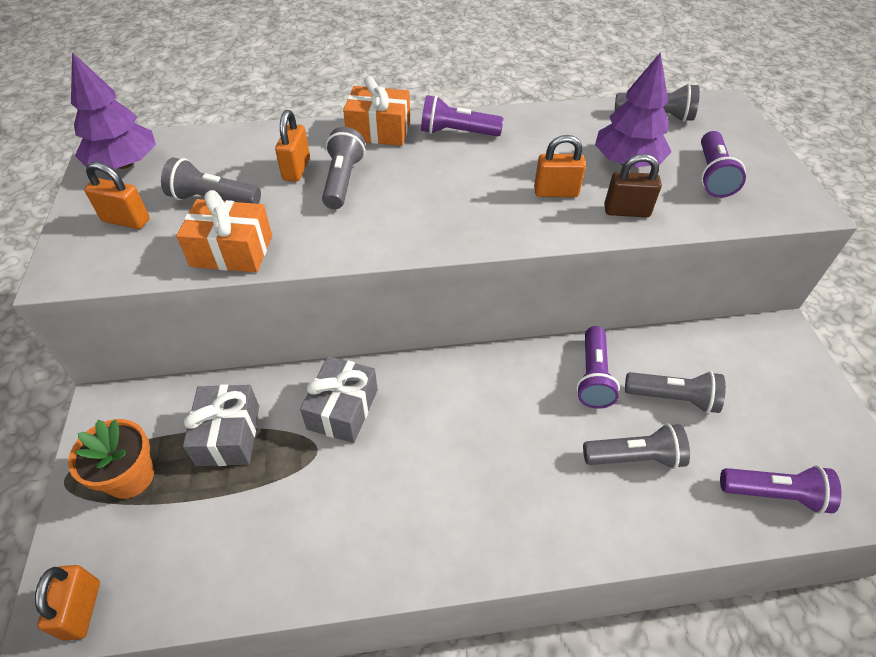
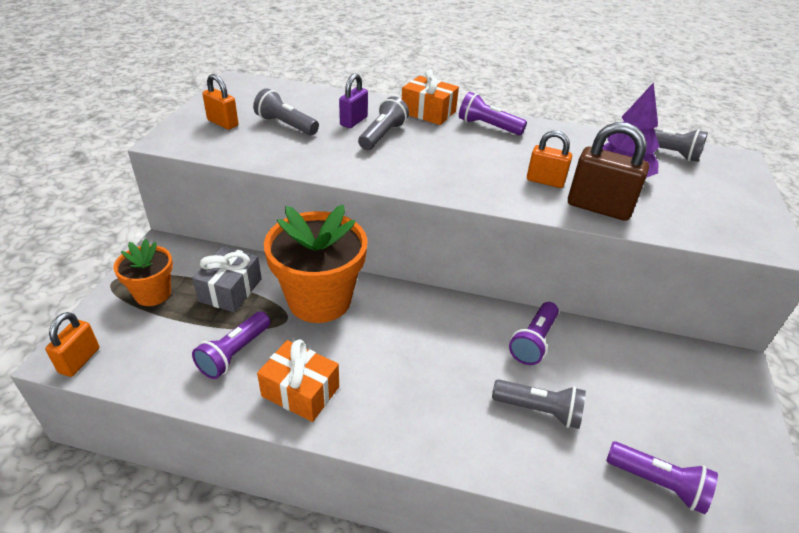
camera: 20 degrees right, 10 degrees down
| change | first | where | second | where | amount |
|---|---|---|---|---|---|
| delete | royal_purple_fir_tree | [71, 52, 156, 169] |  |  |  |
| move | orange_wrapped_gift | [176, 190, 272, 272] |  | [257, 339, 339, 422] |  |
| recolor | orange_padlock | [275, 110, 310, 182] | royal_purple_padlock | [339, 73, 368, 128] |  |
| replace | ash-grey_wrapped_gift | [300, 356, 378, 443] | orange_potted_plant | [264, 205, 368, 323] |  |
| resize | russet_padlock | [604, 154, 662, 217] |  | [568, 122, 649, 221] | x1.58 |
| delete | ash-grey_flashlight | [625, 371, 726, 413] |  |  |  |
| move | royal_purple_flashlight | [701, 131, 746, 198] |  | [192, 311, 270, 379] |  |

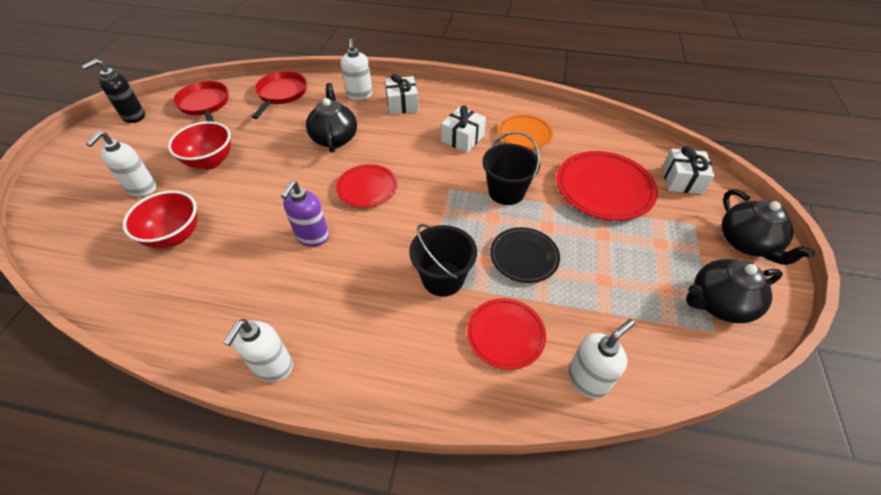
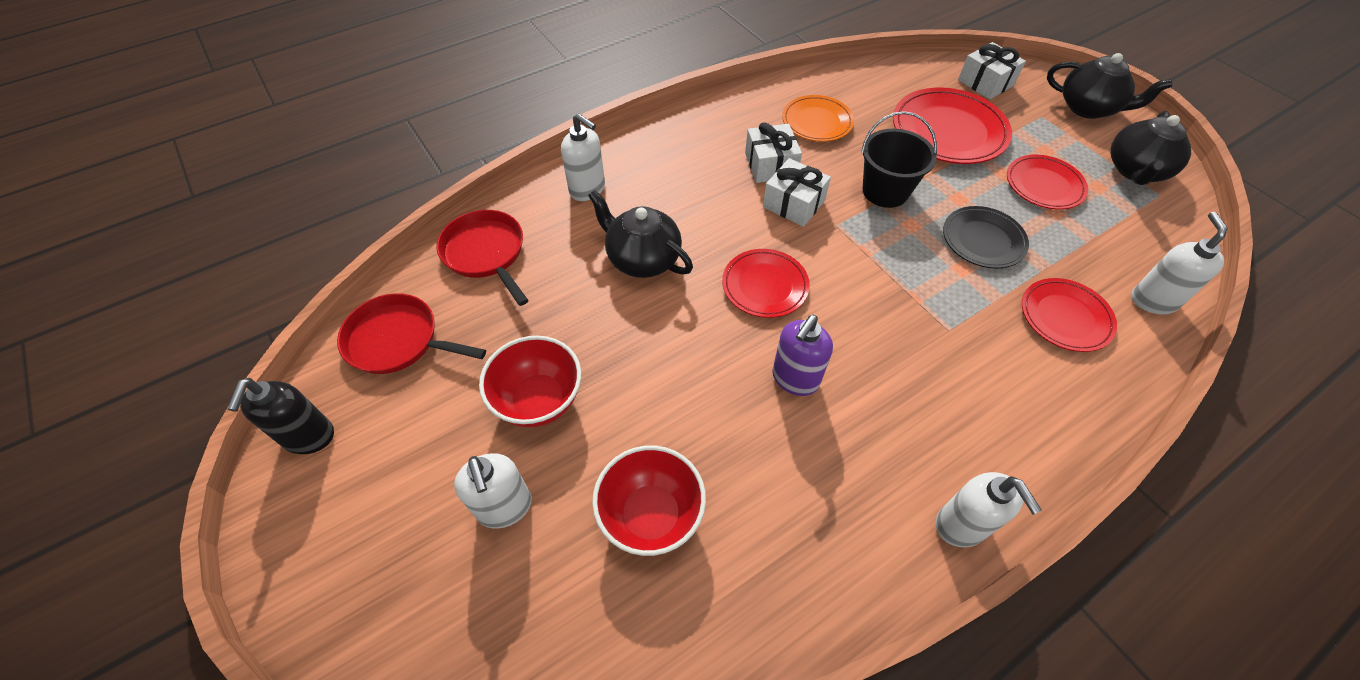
camera: 45 degrees left, 5 degrees up
| change | first | where | second | where | amount |
|---|---|---|---|---|---|
| rotate | royal_purple_soap_pump | [281, 181, 329, 247] |  | [772, 315, 833, 396] | 60 degrees clockwise |
| move | snow-white_wrapped_gift | [385, 74, 419, 115] |  | [763, 158, 831, 227] |  |
| delete | ebony_sand_bucket | [409, 224, 477, 296] |  |  |  |
| insert |  |  | red_flat_dish | [1007, 155, 1088, 209] |  |

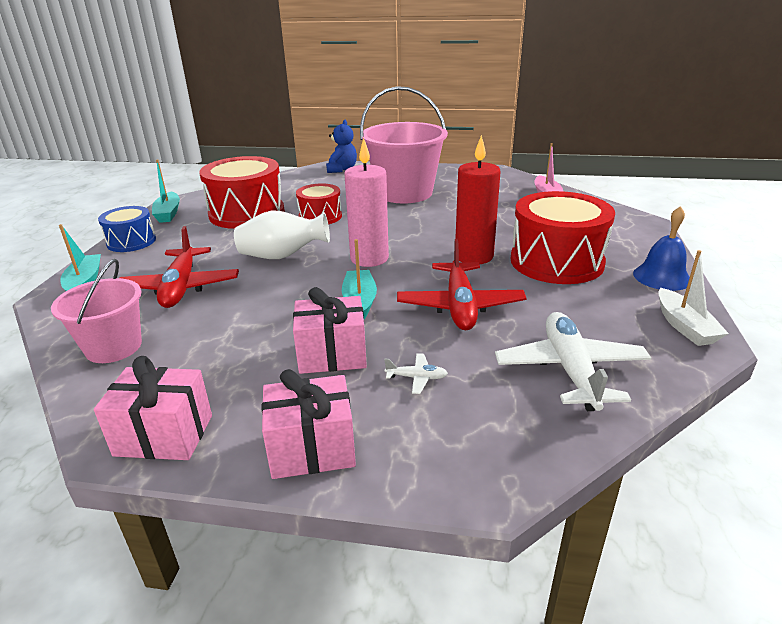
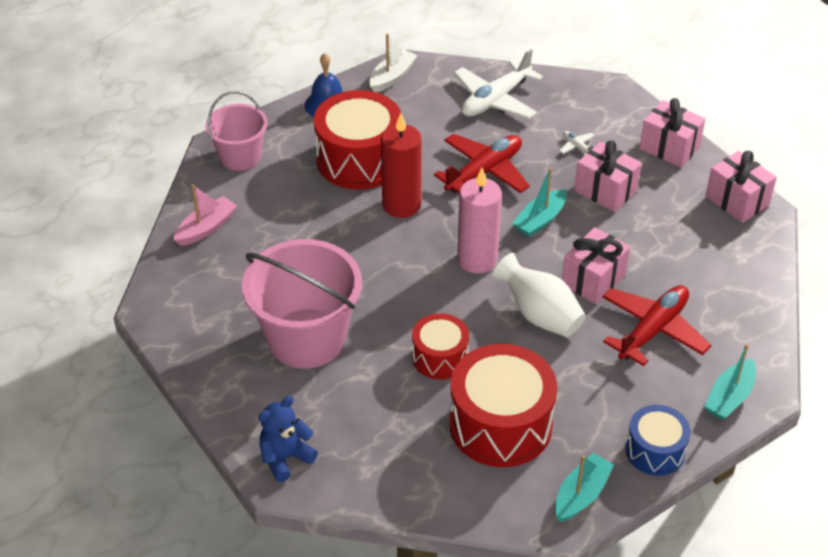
camera: 135 degrees left, 15 degrees up
| change | first | where | second | where | amount |
|---|---|---|---|---|---|
| move | rose-pink_sand_bucket | [51, 259, 142, 363] |  | [206, 91, 267, 171] |  |
| insert |  |  | rose-pink_wrapped_gift | [562, 227, 630, 304] |  |

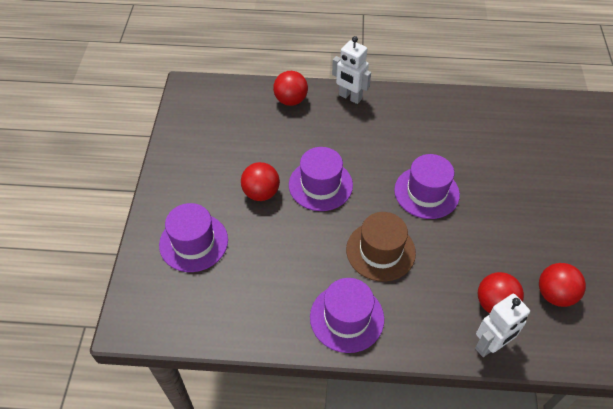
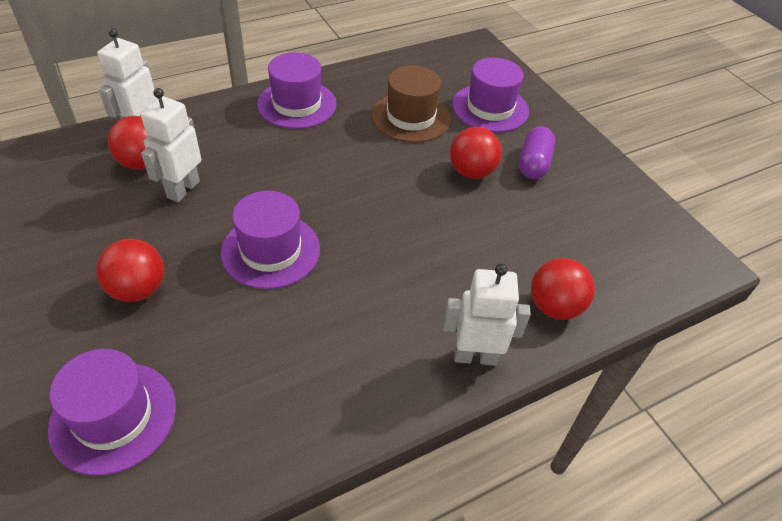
camera: 145 degrees right, 5 degrees down
| change | first | where | second | where | amount |
|---|---|---|---|---|---|
| move | royal_purple_top_hat | [289, 147, 353, 211] |  | [48, 349, 176, 476] |  |
| move | russet_top_hat | [346, 212, 416, 282] |  | [372, 66, 451, 143] |  |
| move | red_ball | [539, 263, 586, 307] |  | [96, 239, 164, 302] |  |
| insert |  |  | snow-white_robot | [141, 88, 201, 202] |  |
| insert |  |  | royal_purple_capsule | [519, 126, 555, 179] |  |

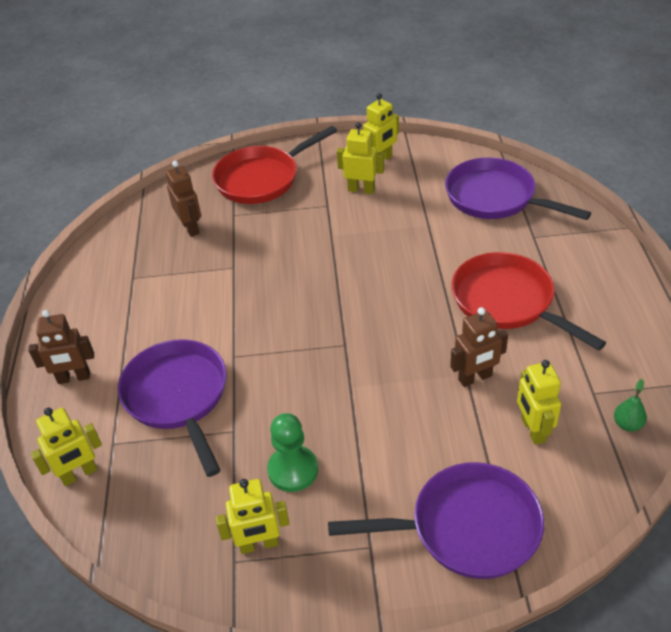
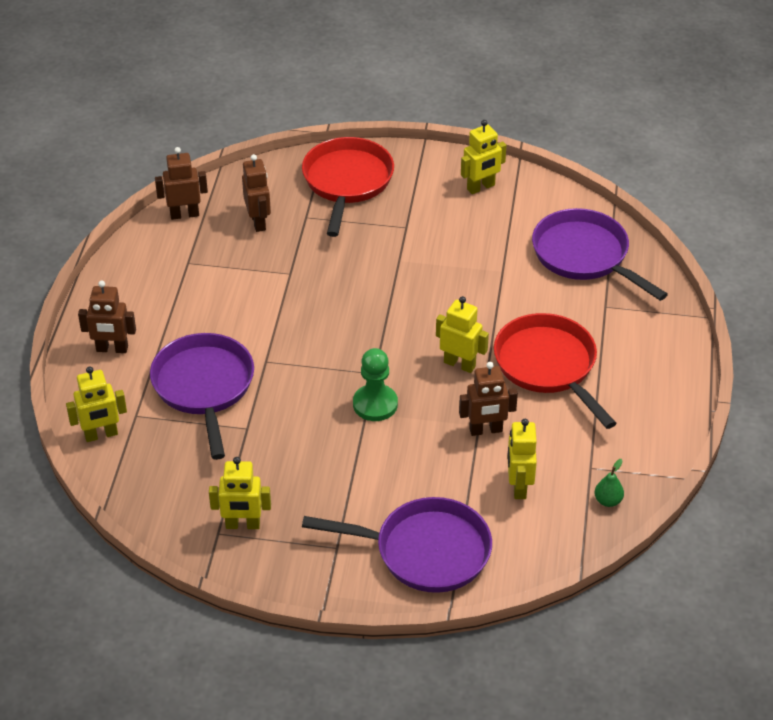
camera: 10 degrees right, 0 degrees up
| change | first | where | second | where | amount |
|---|---|---|---|---|---|
| rotate | red_skillet | [212, 126, 337, 204] |  | [302, 137, 394, 237] | 120 degrees clockwise |
| move | leaf-green_game_pawn | [267, 413, 318, 492] |  | [353, 348, 398, 421] |  |
| move | yellow_robot | [337, 122, 384, 194] |  | [436, 296, 489, 373] |  |
| insert |  |  | russet_robot | [155, 147, 208, 220] |  |

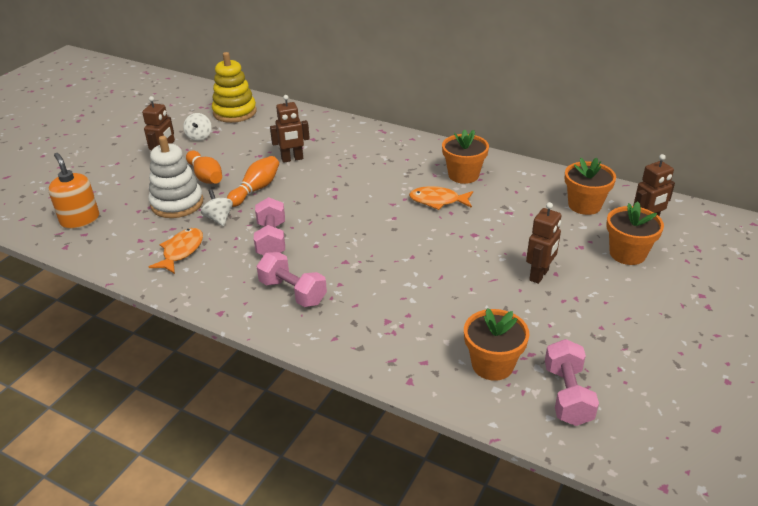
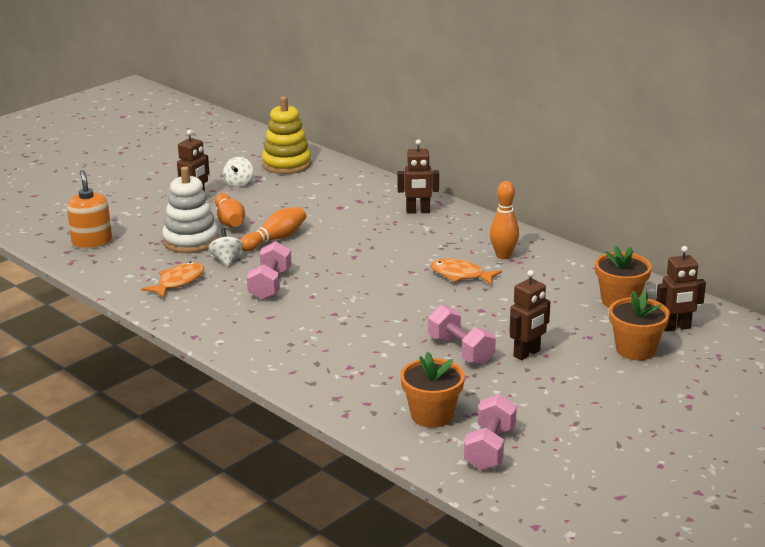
camera: 15 degrees right, 10 degrees down
| change | first | where | second | where | amount |
|---|---|---|---|---|---|
| move | rose-pink_free_weight | [257, 252, 327, 307] |  | [428, 305, 496, 365] |  |
| move | russet_robot | [270, 95, 310, 163] |  | [398, 139, 439, 214] |  |
| replace | orange_potted_plant | [442, 129, 489, 184] | orange_tenpin | [490, 181, 519, 259] |  |

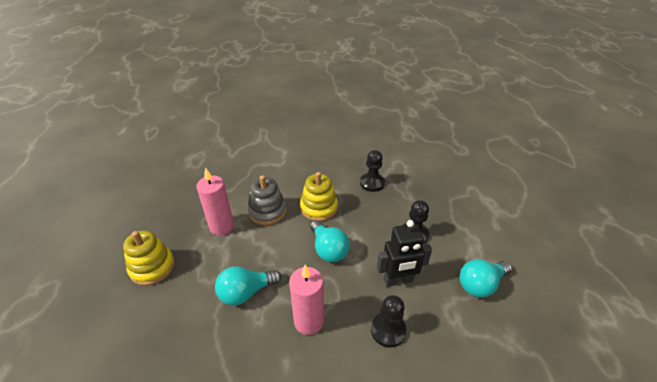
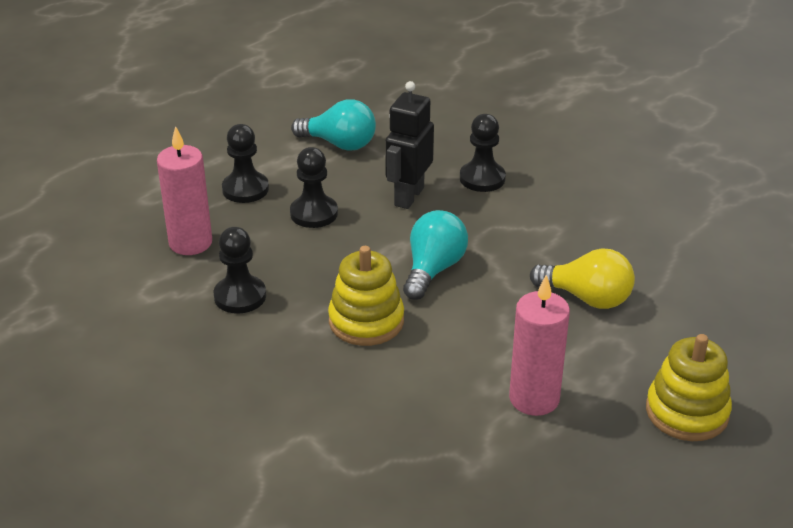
camera: 130 degrees left, 5 degrees down
| change | first | where | second | where | amount |
|---|---|---|---|---|---|
| recolor | turquoise_light_bulb | [215, 266, 281, 306] | yellow_light_bulb | [530, 248, 635, 309] |  |
| delete | ash-grey_stacking_rings | [247, 175, 286, 225] |  |  |  |
| move | rose-pink_wax_candle | [289, 265, 324, 335] |  | [157, 126, 212, 255] |  |
| rotate | ebony_robot | [377, 220, 432, 287] |  | [385, 81, 434, 209] | 105 degrees counterclockwise |
| insert |  |  | ebony_game_pawn | [222, 124, 269, 203] |  |

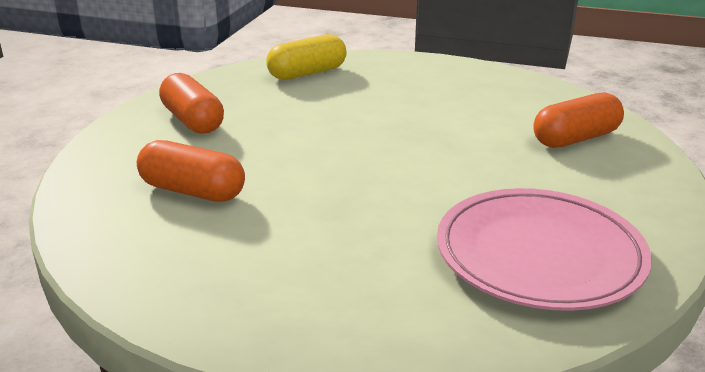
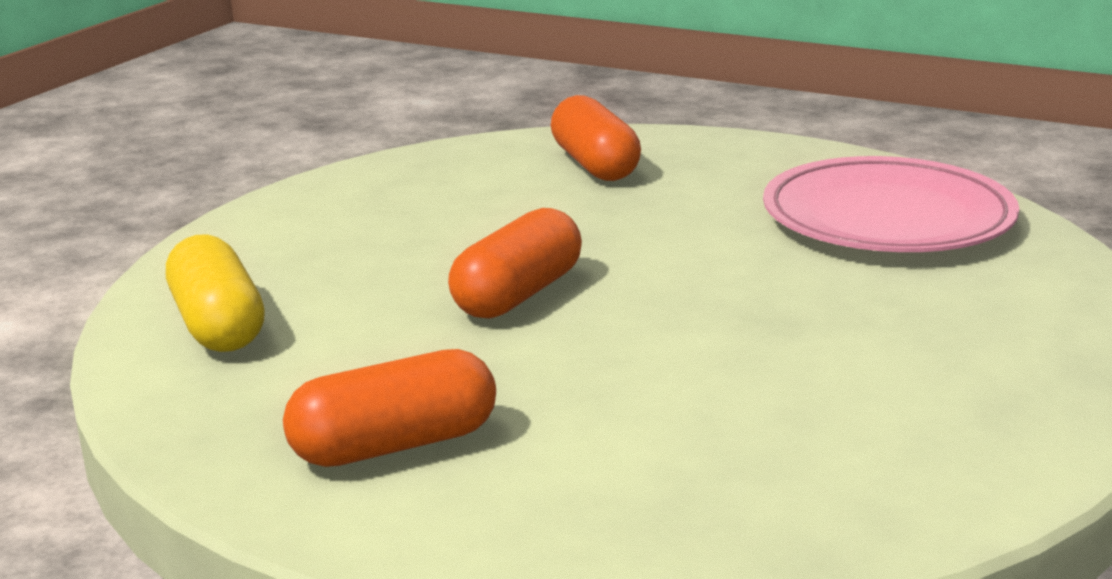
camera: 80 degrees left, 5 degrees down
| change | first | where | second | where | amount |
|---|---|---|---|---|---|
| move | orange_capsule | [137, 140, 245, 202] |  | [448, 208, 582, 319] |  |

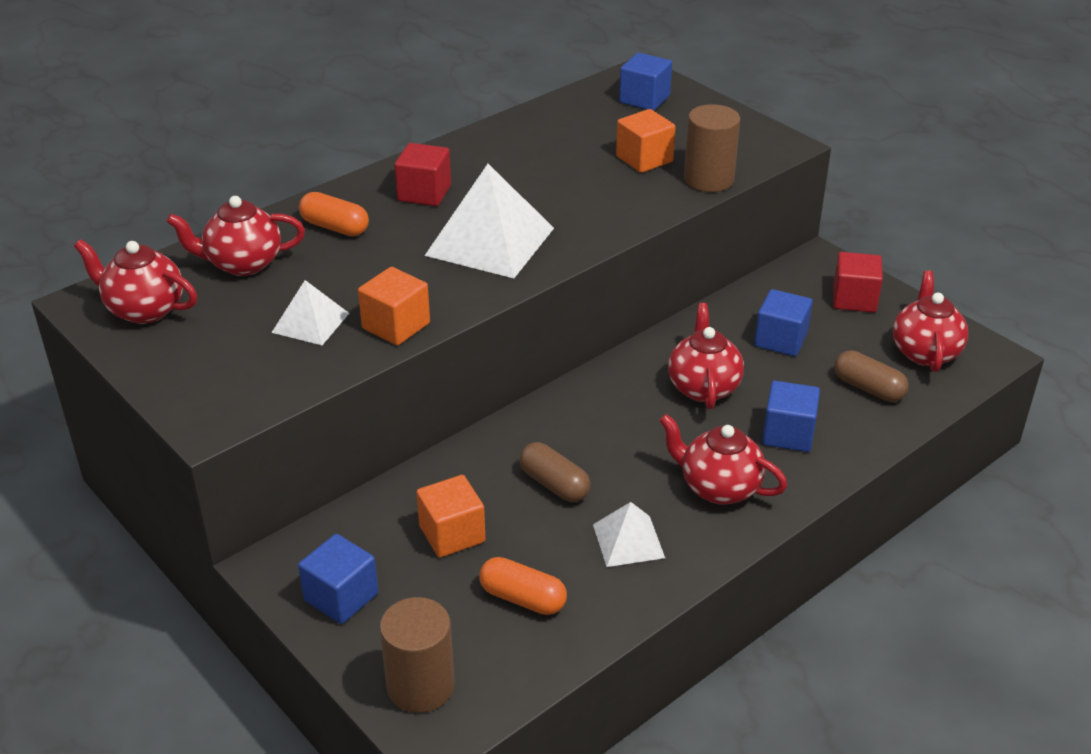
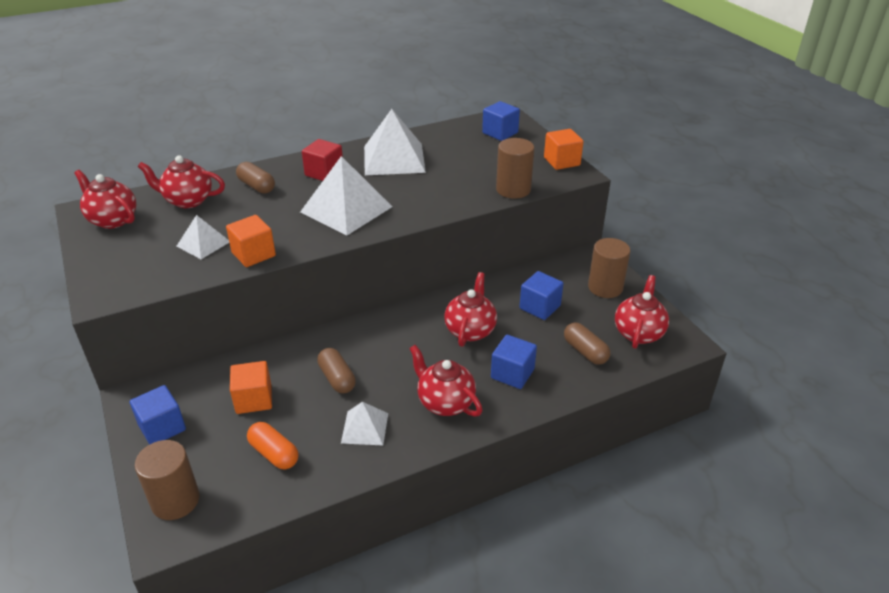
camera: 15 degrees right, 0 degrees up
| change | first | where | second | where | amount |
|---|---|---|---|---|---|
| recolor | orange_capsule | [299, 192, 369, 236] | russet_capsule | [236, 162, 275, 194] |  |
| move | orange_cube | [616, 109, 676, 173] |  | [544, 129, 583, 170] |  |
| replace | red_cube | [833, 252, 883, 313] | russet_cylinder_shape | [588, 238, 630, 298] |  |
| insert |  |  | snow-white_solid_pyramid | [364, 109, 426, 175] |  |

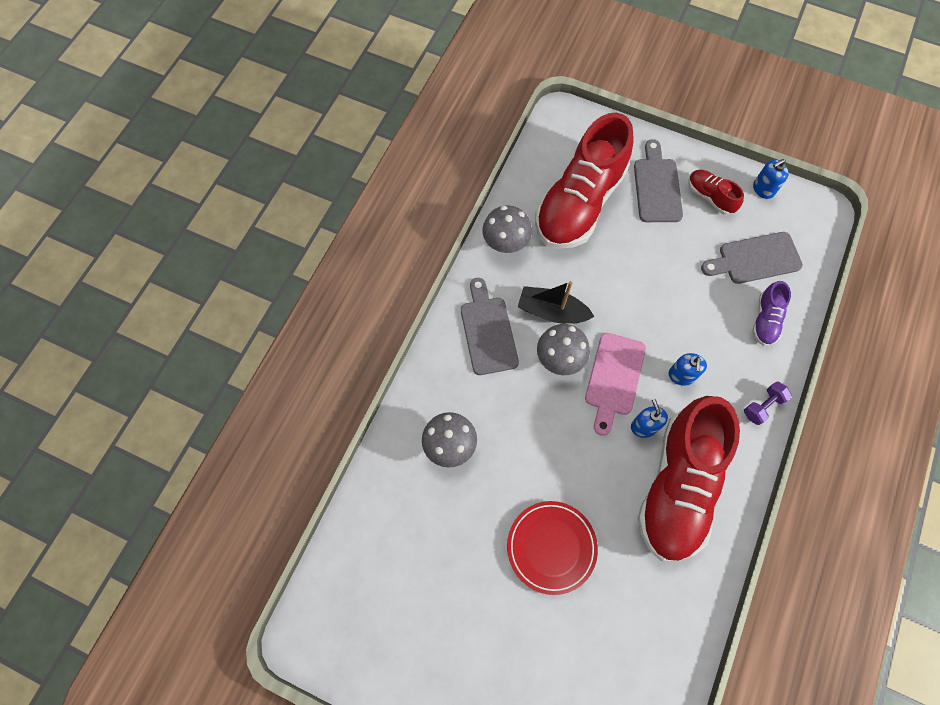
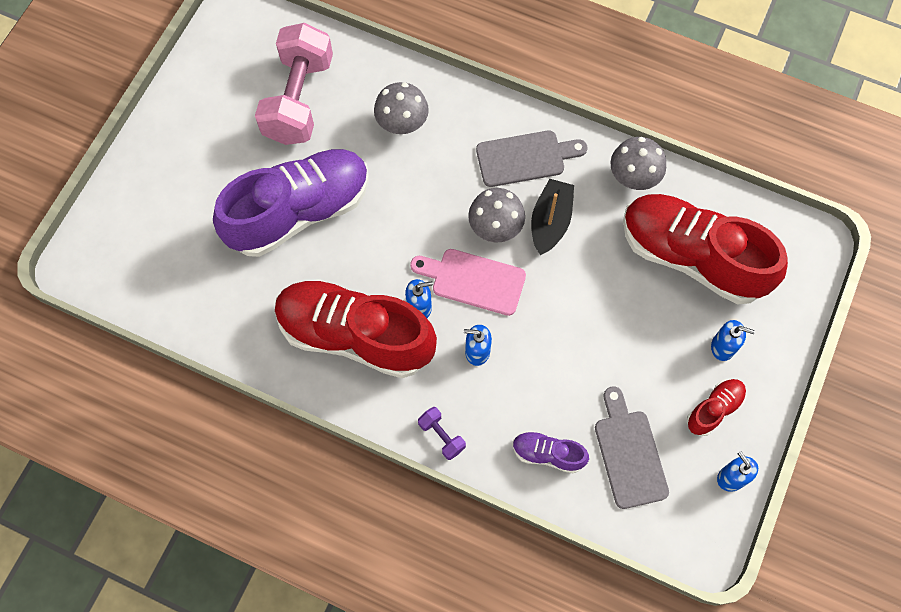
camera: 90 degrees right, 0 degrees up
| change | first | where | second | where | amount |
|---|---|---|---|---|---|
| replace | red_flat_dish | [507, 501, 598, 595] | royal_purple_shoe | [213, 149, 369, 257] |  |
| replace | ash-grey_bread_board | [634, 139, 683, 222] | royal_blue_soap_pump | [711, 320, 755, 361] |  |
| insert |  |  | rose-pink_free_weight | [255, 23, 333, 145] |  |

